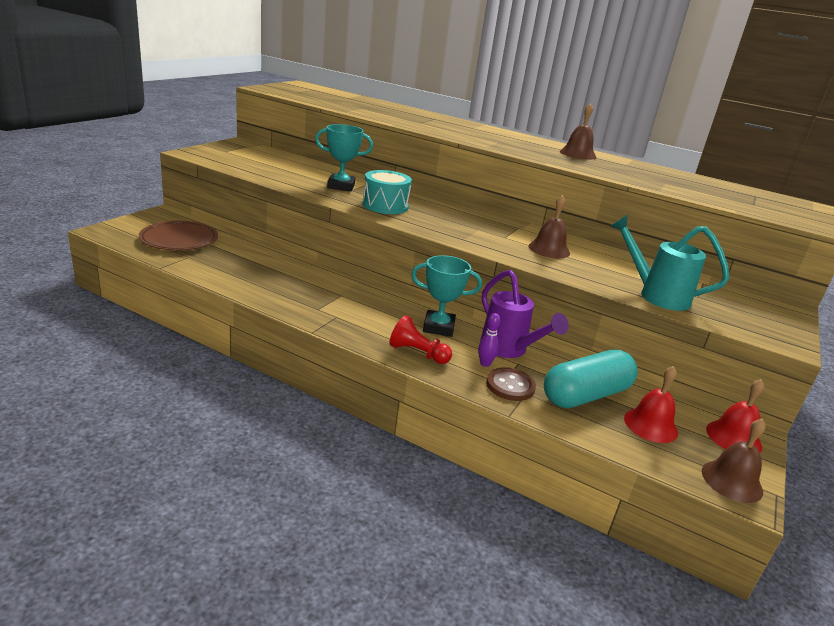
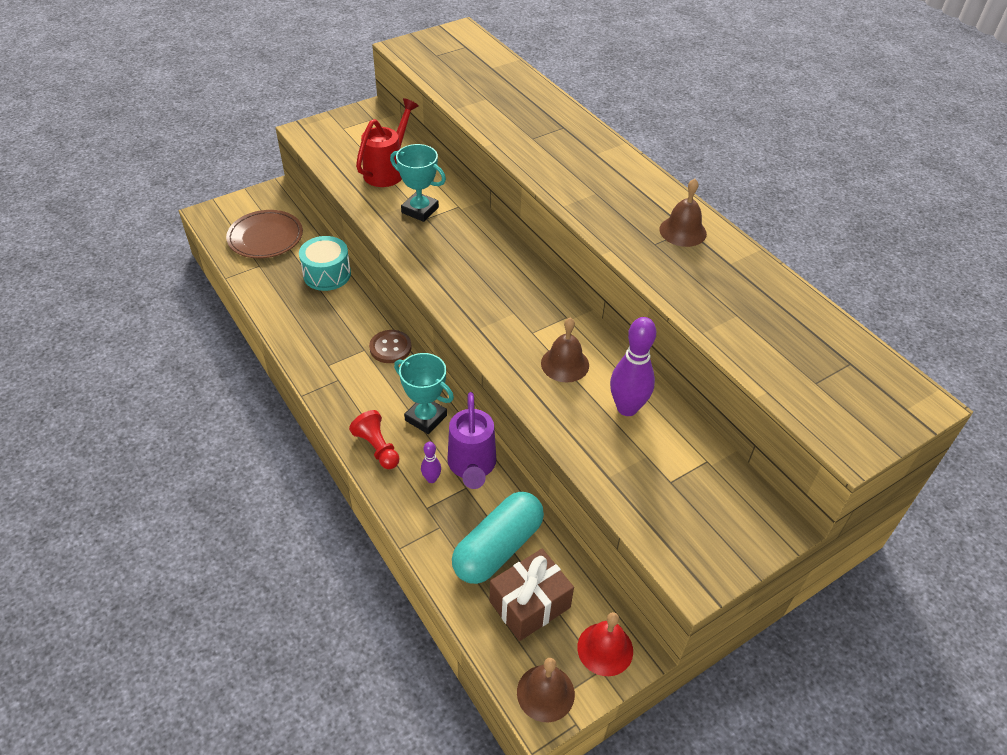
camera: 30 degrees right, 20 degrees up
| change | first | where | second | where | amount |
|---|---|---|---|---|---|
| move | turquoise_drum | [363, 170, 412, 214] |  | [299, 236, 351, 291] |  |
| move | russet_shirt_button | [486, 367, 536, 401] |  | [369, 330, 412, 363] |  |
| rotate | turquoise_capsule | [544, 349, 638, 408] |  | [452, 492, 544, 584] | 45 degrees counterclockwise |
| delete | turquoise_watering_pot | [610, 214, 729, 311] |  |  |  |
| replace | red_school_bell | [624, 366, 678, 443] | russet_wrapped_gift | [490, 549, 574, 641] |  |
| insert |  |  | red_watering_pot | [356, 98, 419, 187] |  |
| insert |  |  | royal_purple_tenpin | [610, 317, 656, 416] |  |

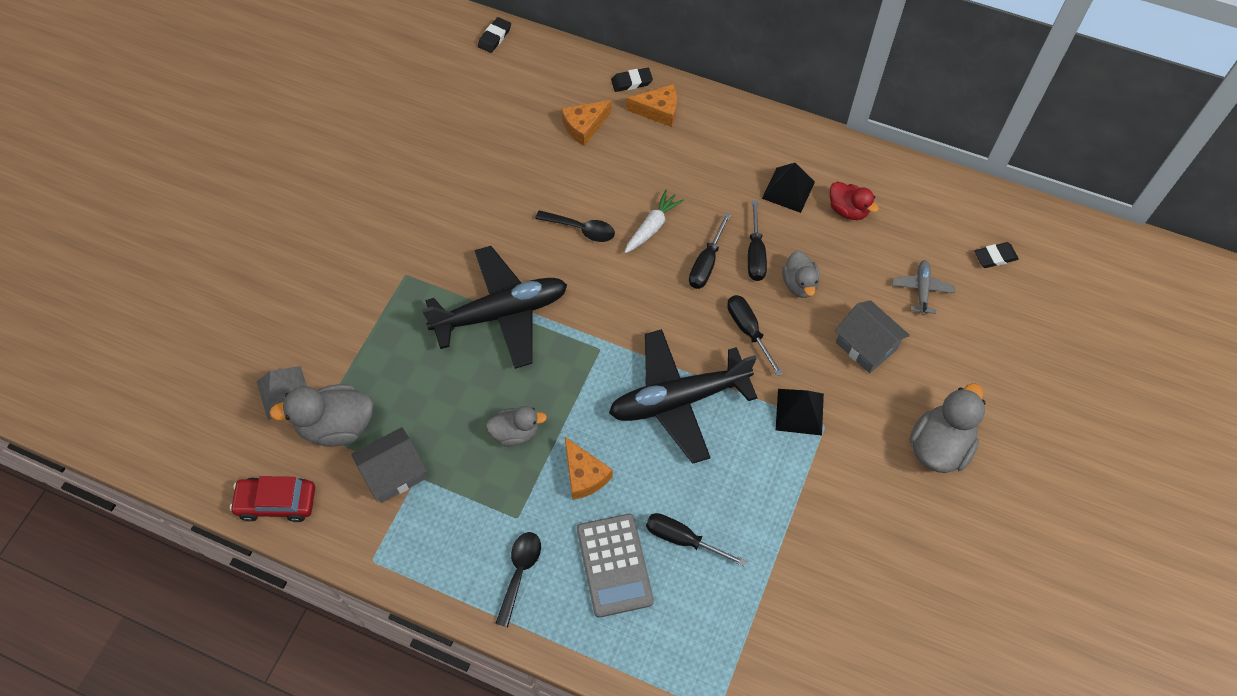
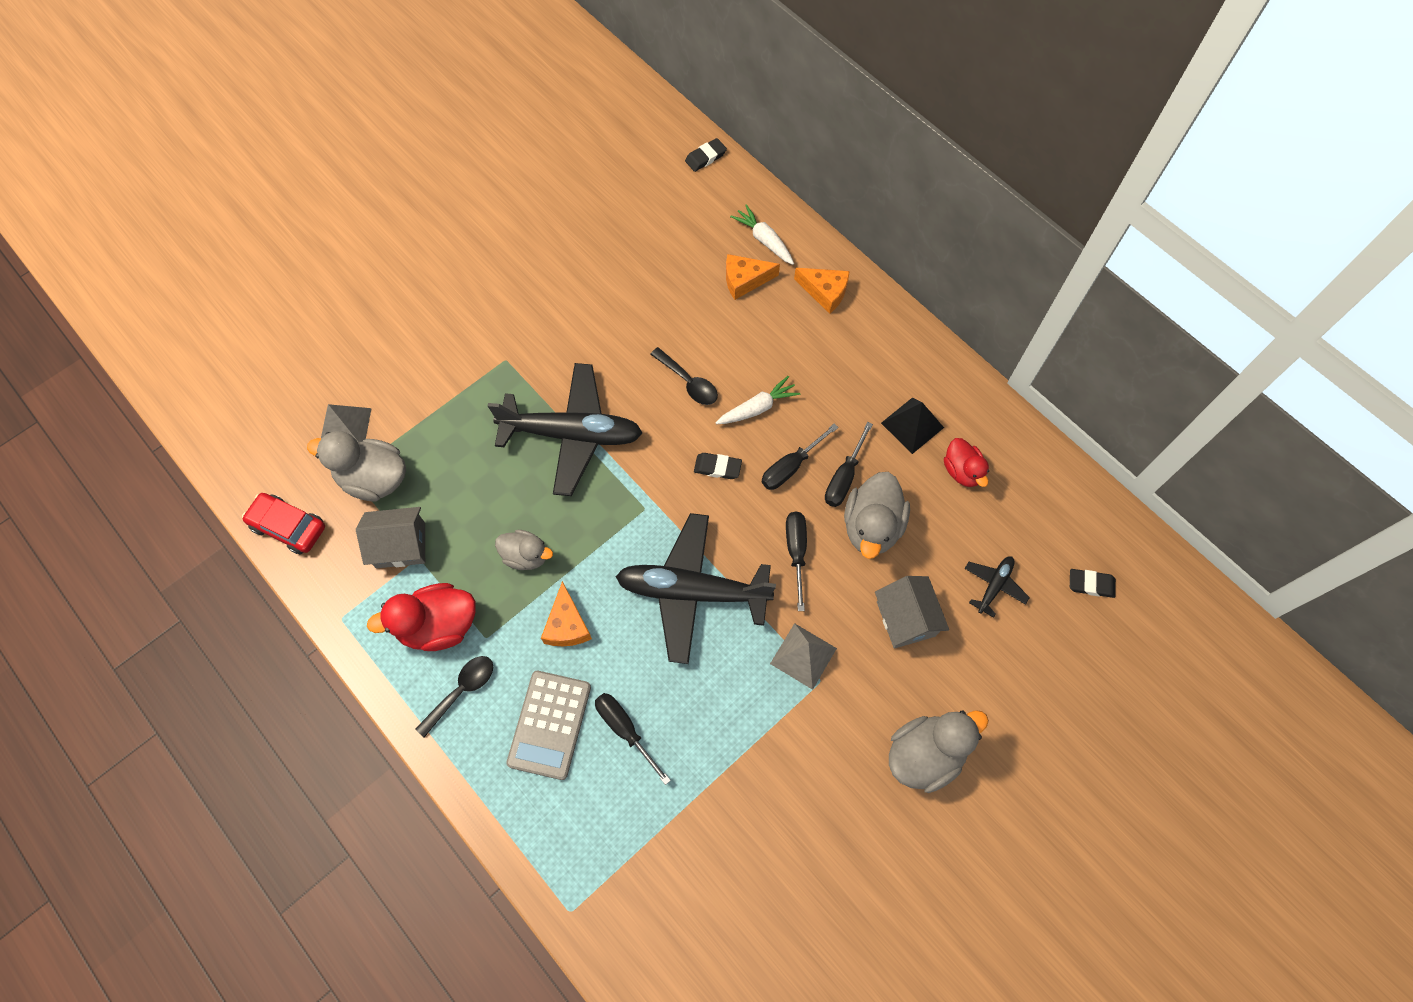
camera: 25 degrees right, 5 degrees up
| change | first | where | second | where | amount |
|---|---|---|---|---|---|
| move | ebony_gum_eraser | [611, 68, 653, 92] |  | [694, 453, 742, 479] |  |
| recolor | ebony_solid_pyramid | [776, 389, 824, 436] | ash-grey_solid_pyramid | [770, 623, 837, 690] |  |
| resize | ash-grey_duck | [782, 250, 820, 298] |  | [844, 472, 910, 559] | x1.61 |
| recolor | ash-grey_plane | [892, 260, 955, 315] | ebony_plane | [964, 556, 1030, 618] |  |
| insert |  |  | red_duck | [367, 583, 476, 651] |  |
| insert |  |  | snow-white_carrot | [730, 204, 794, 265] |  |

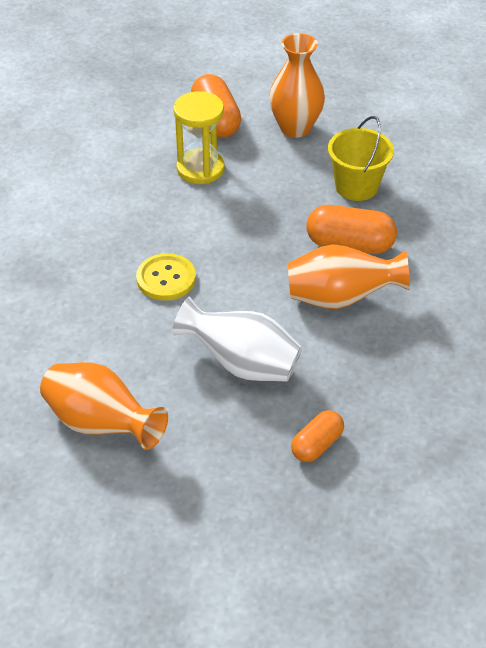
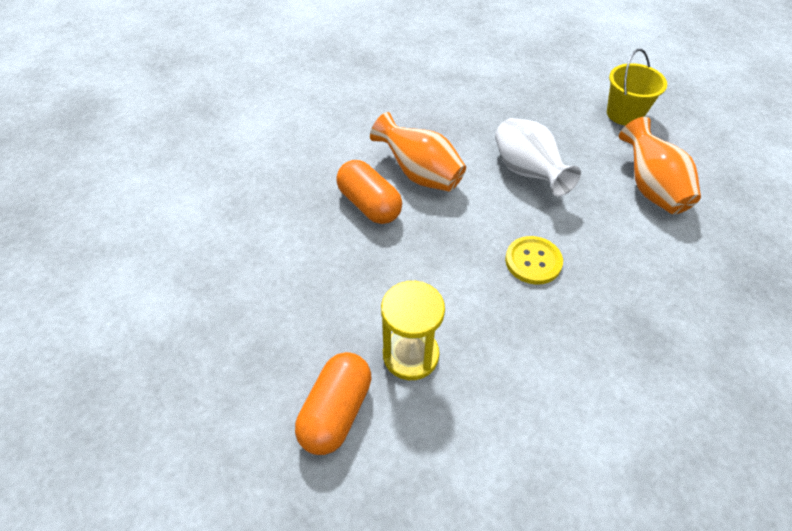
camera: 140 degrees left, 5 degrees up
| change | first | where | second | where | amount |
|---|---|---|---|---|---|
| delete | orange_vase | [269, 33, 325, 138] |  |  |  |
| delete | orange_capsule | [291, 410, 344, 462] |  |  |  |
| move | yellow_sand_bucket | [328, 116, 394, 201] |  | [607, 49, 667, 126] |  |

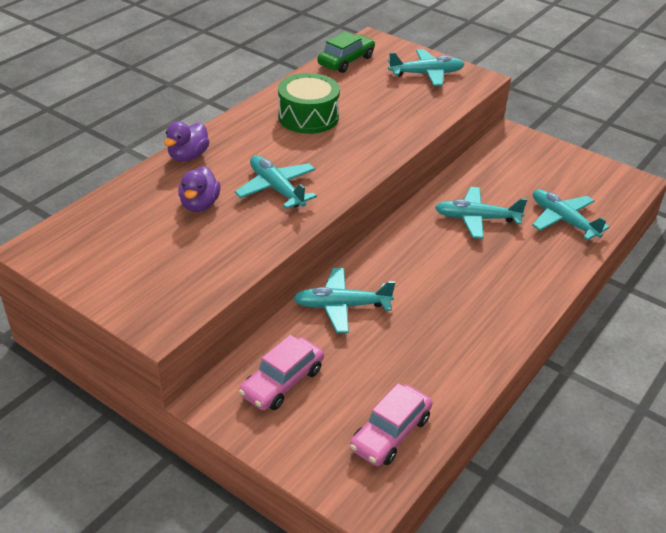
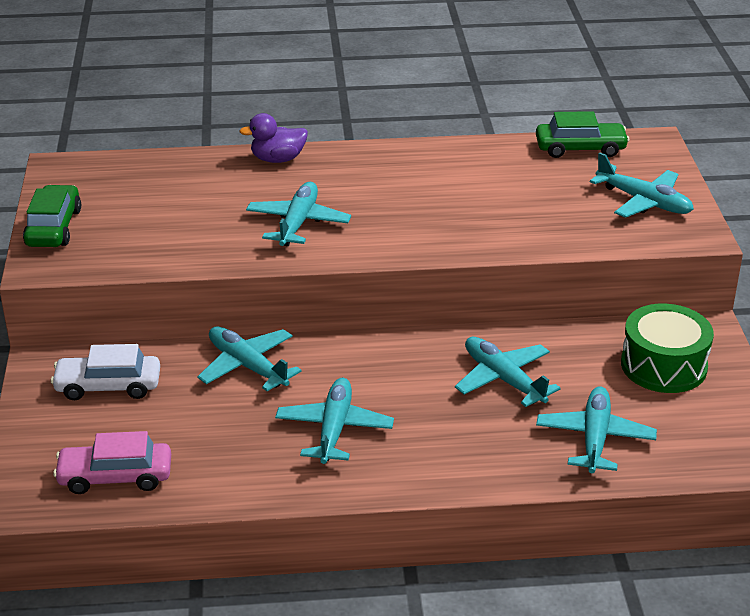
camera: 50 degrees right, 5 degrees down
| change | first | where | second | where | amount |
|---|---|---|---|---|---|
| delete | royal_purple_duck | [178, 166, 221, 212] |  |  |  |
| recolor | rose-pink_toy_car | [239, 335, 324, 410] | snow-white_toy_car | [51, 344, 160, 400] |  |
| move | leaf-green_drum | [278, 73, 340, 134] |  | [621, 303, 714, 393] |  |
| insert |  |  | leaf-green_toy_car | [23, 185, 81, 247] |  |
| insert |  |  | turquoise_plane | [275, 378, 394, 464] |  |

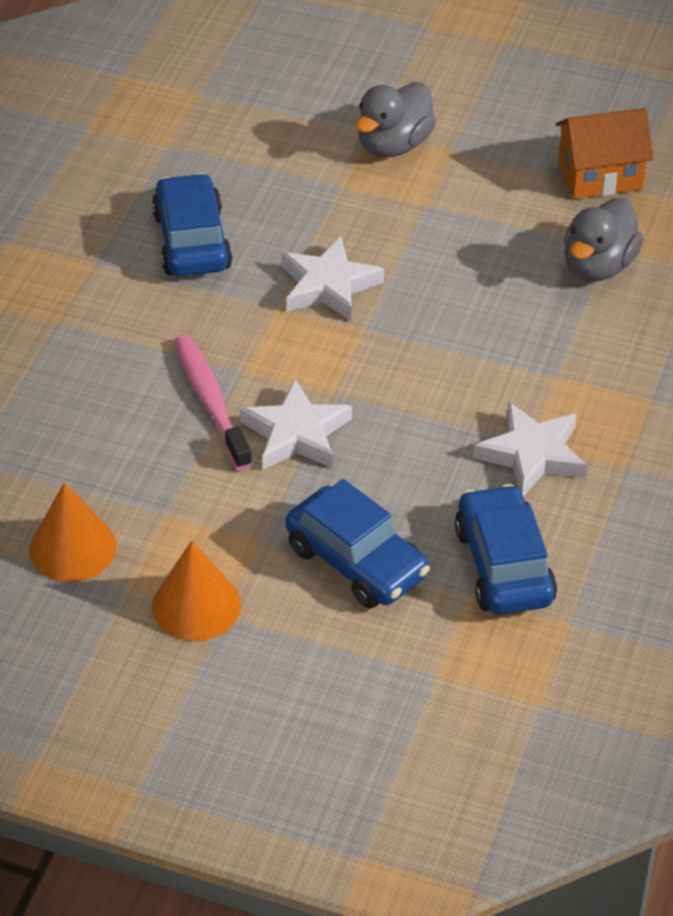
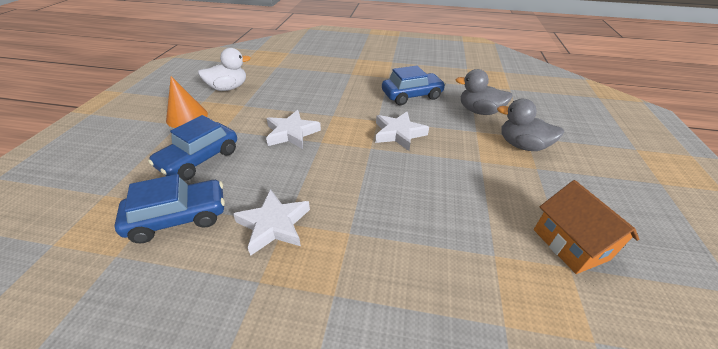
camera: 80 degrees right, 5 degrees down
| change | first | where | second | where | amount |
|---|---|---|---|---|---|
| replace | orange_cone_shape | [29, 482, 117, 582] | snow-white_duck | [198, 48, 251, 91] |  |
| delete | rose-pink_toothbrush | [174, 335, 253, 470] |  |  |  |
| move | ash-grey_duck | [564, 198, 643, 281] |  | [455, 69, 513, 115] |  |

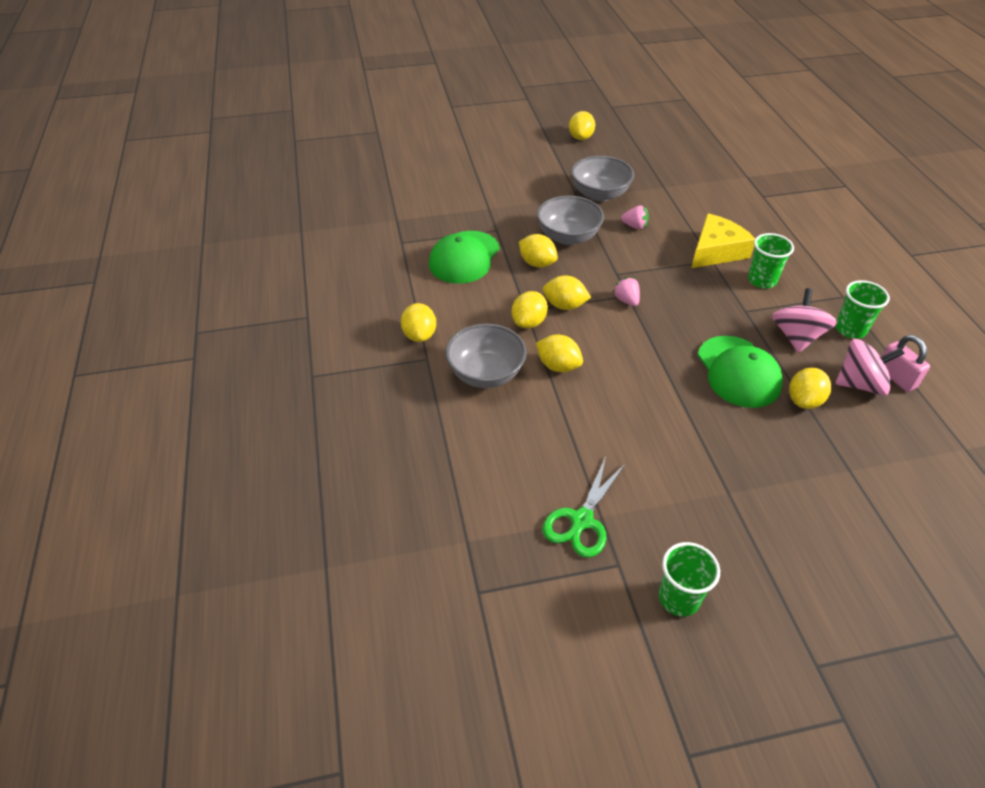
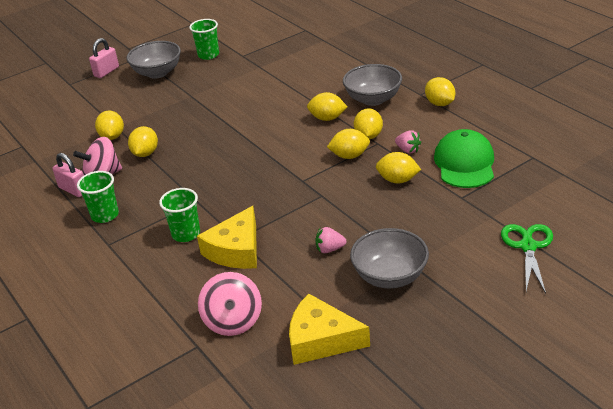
camera: 160 degrees right, 10 degrees down
| change | first | where | second | where | amount |
|---|---|---|---|---|---|
| move | ash-grey_bowl | [537, 196, 604, 245] |  | [127, 41, 181, 79] |  |
| move | leaf-green_scissors | [542, 457, 626, 558] |  | [501, 224, 553, 294] |  |
| move | yellow_citrus_fruit | [569, 111, 595, 140] |  | [95, 111, 124, 140] |  |
| move | rose-pink_strawberry | [613, 277, 640, 306] |  | [395, 130, 421, 153] |  |
| delete | leaf-green_cap | [698, 336, 783, 408] |  |  |  |
| move | rose-pink_toy_top | [772, 288, 837, 353] |  | [198, 272, 262, 336] |  |
| insert |  |  | rose-pink_padlock | [89, 38, 119, 78] |  |
| insert |  |  | yellow_cheese | [289, 294, 370, 365] |  |

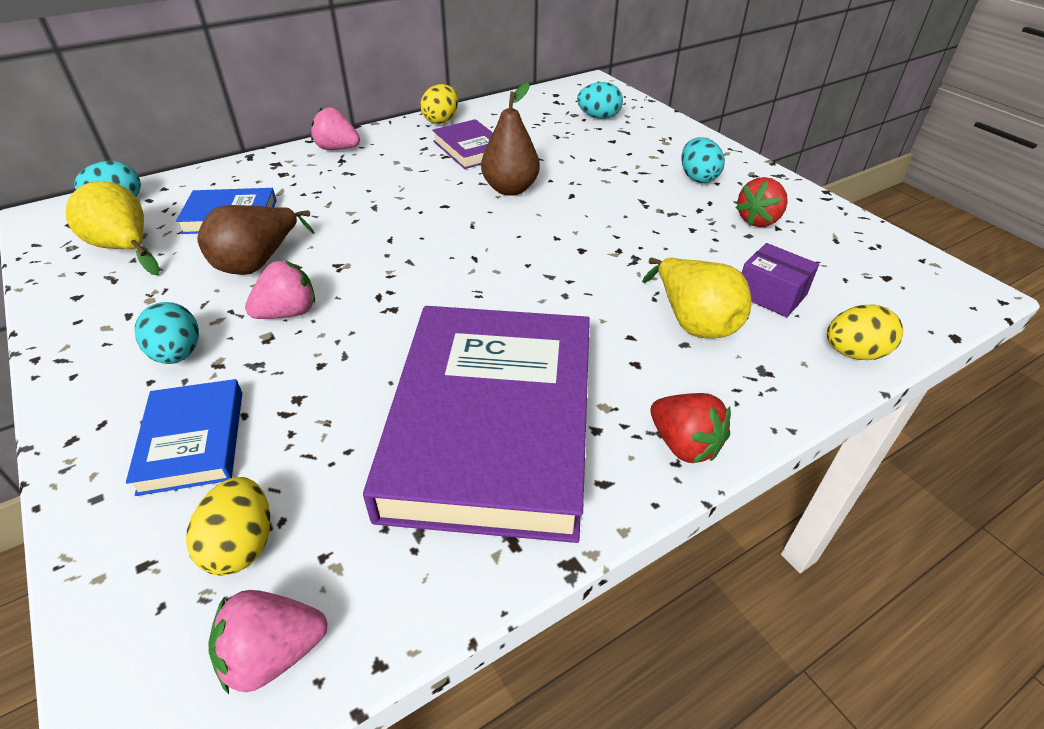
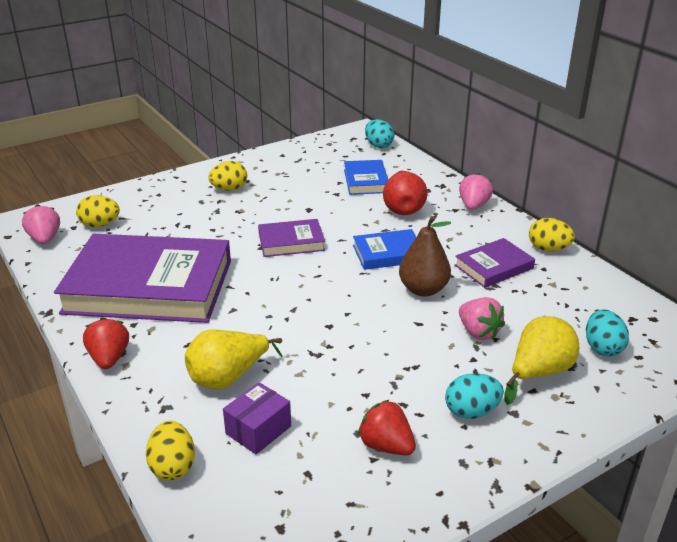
camera: 90 degrees right, 10 degrees down
| change | first | where | second | where | amount |
|---|---|---|---|---|---|
| move | yellow_pear_fruit | [66, 181, 160, 275] |  | [504, 316, 579, 405] |  |
| move | royal_blue_hardcover | [126, 379, 242, 496] |  | [353, 229, 416, 270] |  |
| recolor | turquoise_egg | [135, 302, 199, 364] | yellow_egg | [208, 161, 247, 191] |  |
| delete | russet_pear_fruit | [197, 205, 314, 275] |  |  |  |
| move | rose-pink_strawberry | [245, 260, 315, 319] |  | [459, 297, 505, 340] |  |
| rotate | red_strawberry | [650, 393, 731, 463] |  | [83, 317, 129, 369] | 120 degrees clockwise |
| insert |  |  | royal_purple_hardcover | [258, 219, 325, 257] |  |
| insert |  |  | red_pear_fruit | [383, 171, 428, 215] |  |

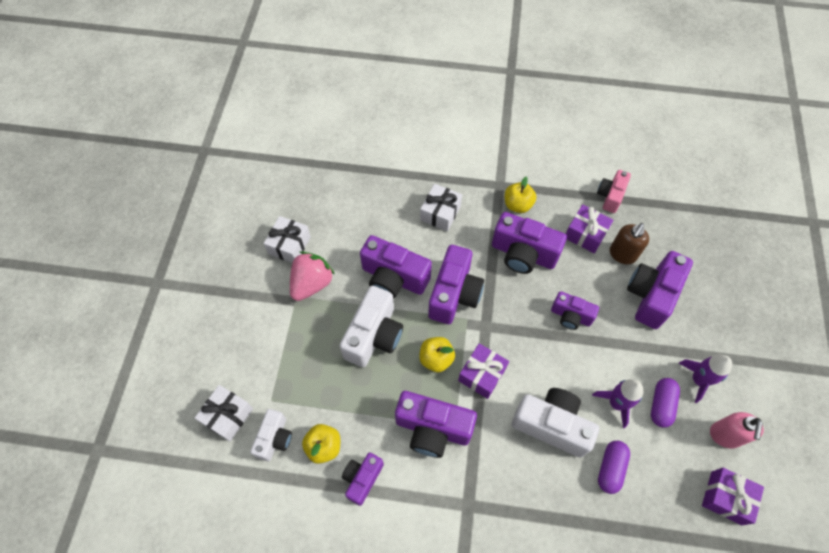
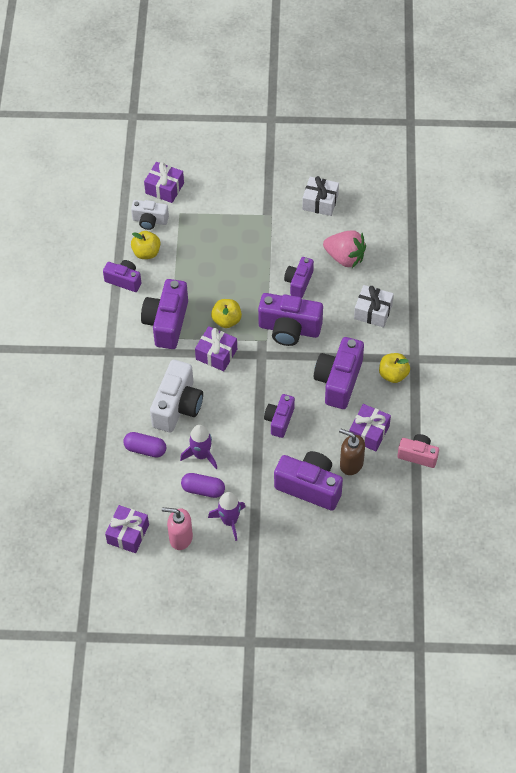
camera: 85 degrees right, 5 degrees down
| change | first | where | second | where | amount |
|---|---|---|---|---|---|
| recolor | snow-white_wrapped_gift | [195, 385, 253, 442] | royal_purple_wrapped_gift | [144, 162, 184, 203] |  |
| move | rose-pink_strawberry | [290, 251, 335, 301] |  | [323, 230, 366, 268] |  |
| delete | snow-white_photo_camera | [340, 286, 403, 367] |  |  |  |
| resize | royal_purple_photo_camera | [360, 235, 432, 299] |  | [284, 257, 314, 298] | x0.60 |

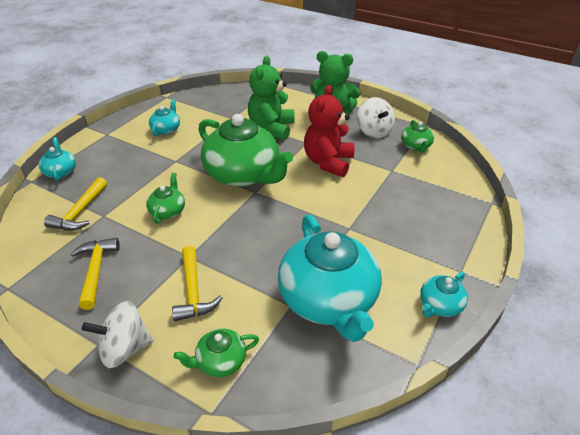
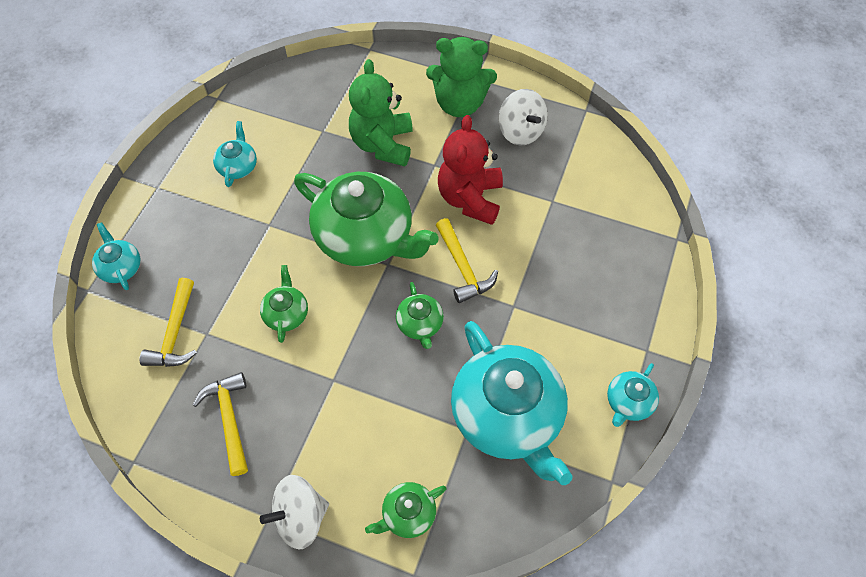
camera: 10 degrees left, 20 degrees up
| change | first | where | second | where | amount |
|---|---|---|---|---|---|
| move | yellow_claw_hammer | [172, 246, 222, 321] |  | [436, 218, 498, 303] |  |
| move | leaf-green_china_teapot | [401, 120, 434, 152] |  | [396, 282, 444, 349] |  |

